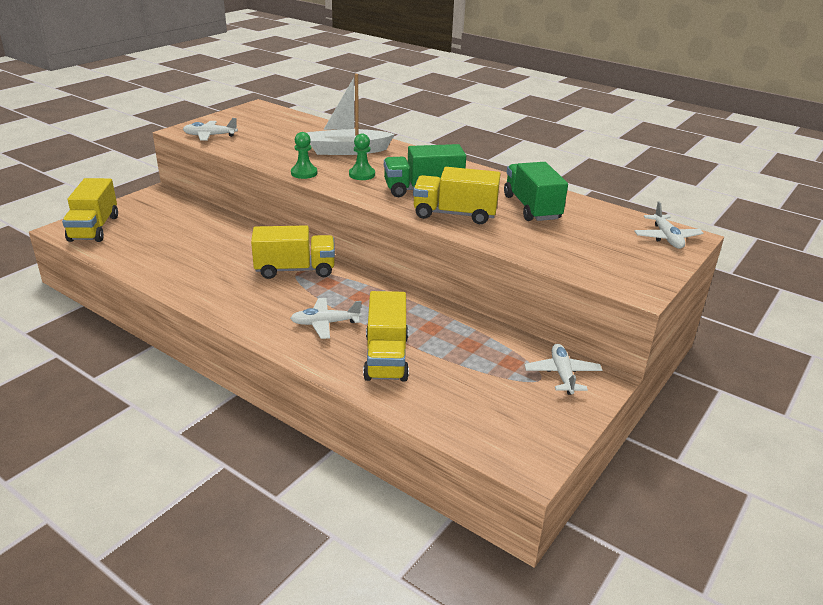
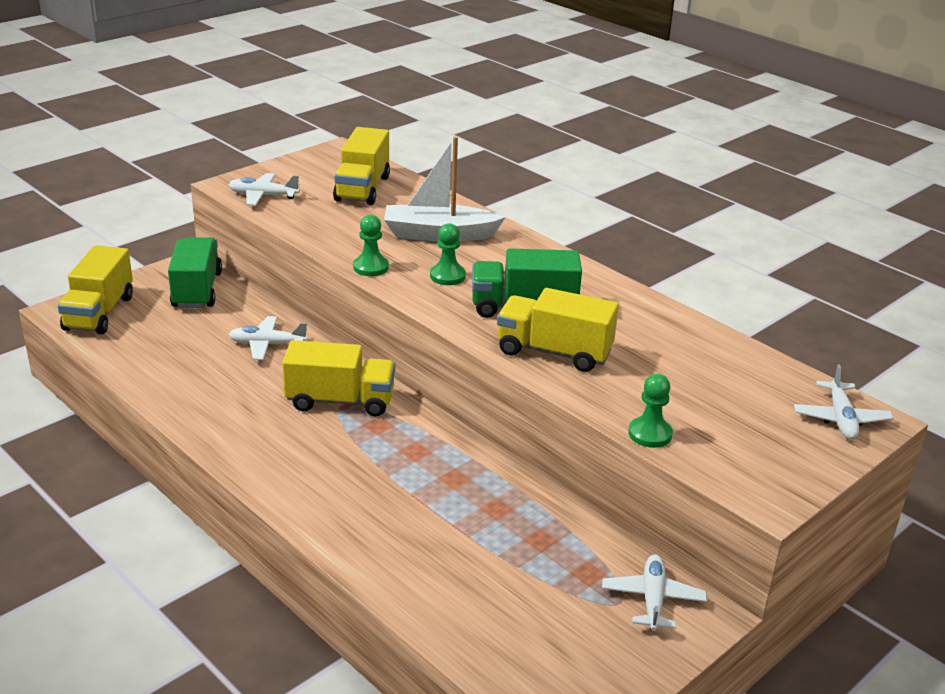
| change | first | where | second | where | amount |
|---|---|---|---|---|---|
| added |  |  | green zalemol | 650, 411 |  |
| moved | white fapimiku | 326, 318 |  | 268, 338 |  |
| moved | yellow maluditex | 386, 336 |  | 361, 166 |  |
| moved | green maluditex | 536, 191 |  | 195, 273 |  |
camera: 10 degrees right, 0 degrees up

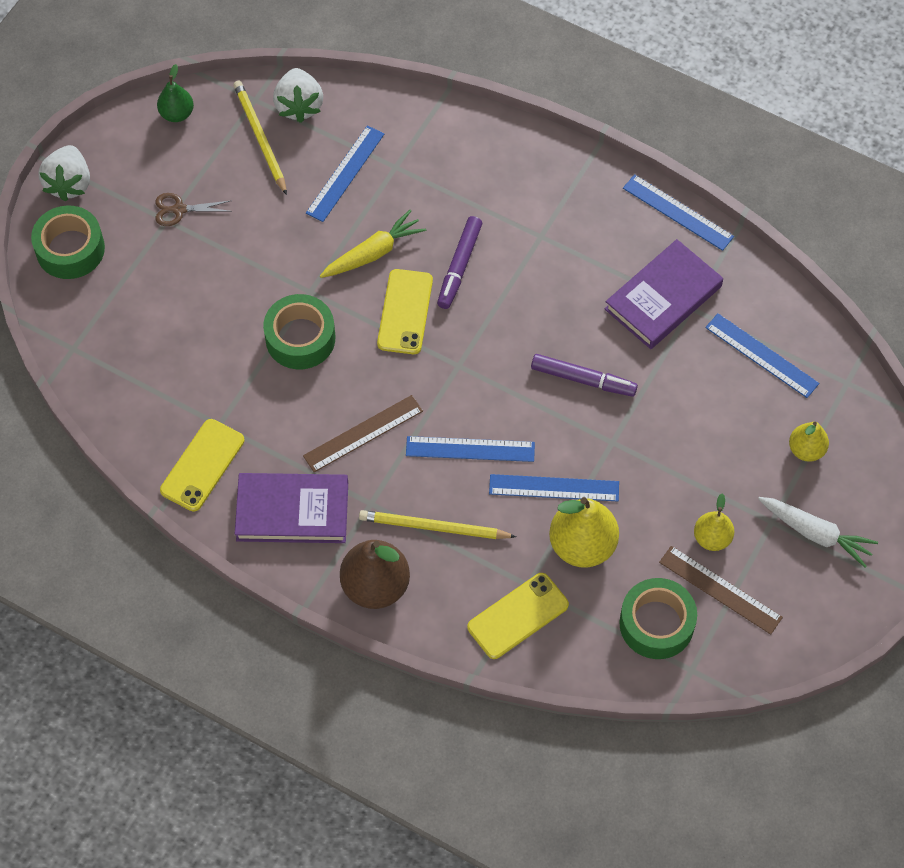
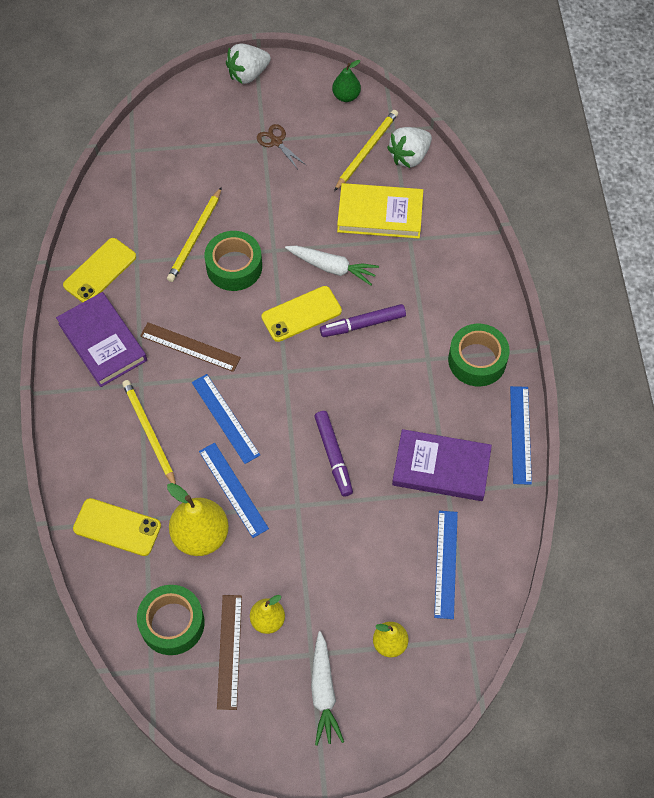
| change | first | where | second | where | amount |
|---|---|---|---|---|---|
| removed | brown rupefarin | 375, 574 |  |  |  |
| added |  |  | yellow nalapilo | 194, 234 |  |
| moved | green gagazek | 68, 242 |  | 479, 355 |  |
| replaced | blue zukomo | 345, 173 | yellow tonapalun | 380, 211 |  |
| recoloured | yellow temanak | 373, 244 | white temanak | 332, 265 |  |
| turned | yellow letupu | 202, 465 |  | 99, 270 | 45 degrees counterclockwise |
camera: 55 degrees right, 0 degrees up

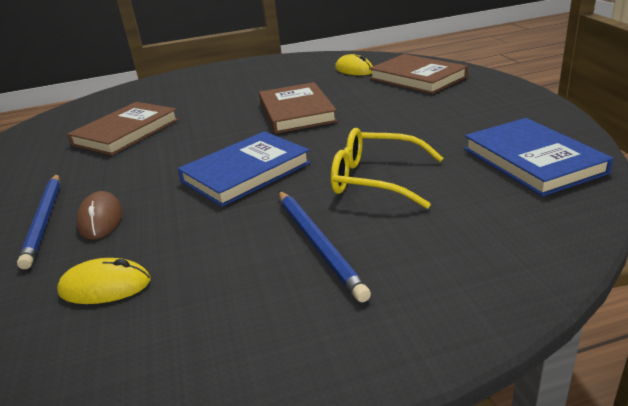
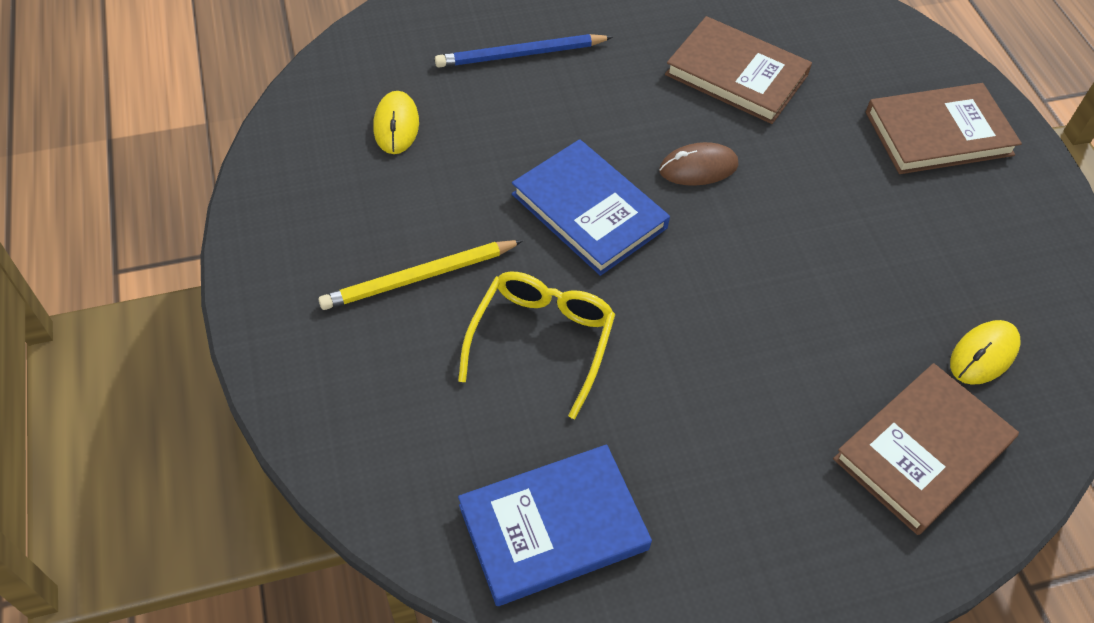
| change | first | where | second | where | amount |
|---|---|---|---|---|---|
| moved | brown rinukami | 99, 215 |  | 699, 164 |  |
| moved | brown tonapalun | 298, 108 |  | 944, 128 |  |
| recoloured | blue nalapilo | 325, 246 | yellow nalapilo | 420, 275 |  |
camera: 85 degrees right, 25 degrees up

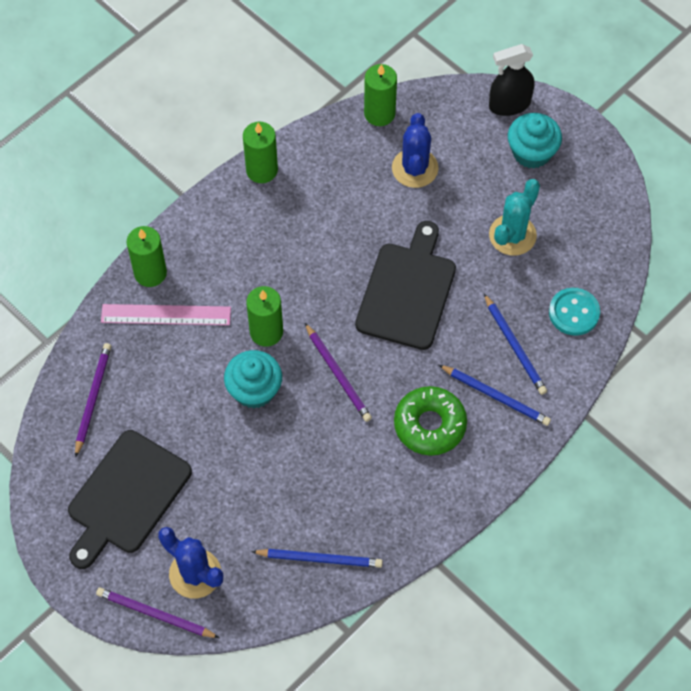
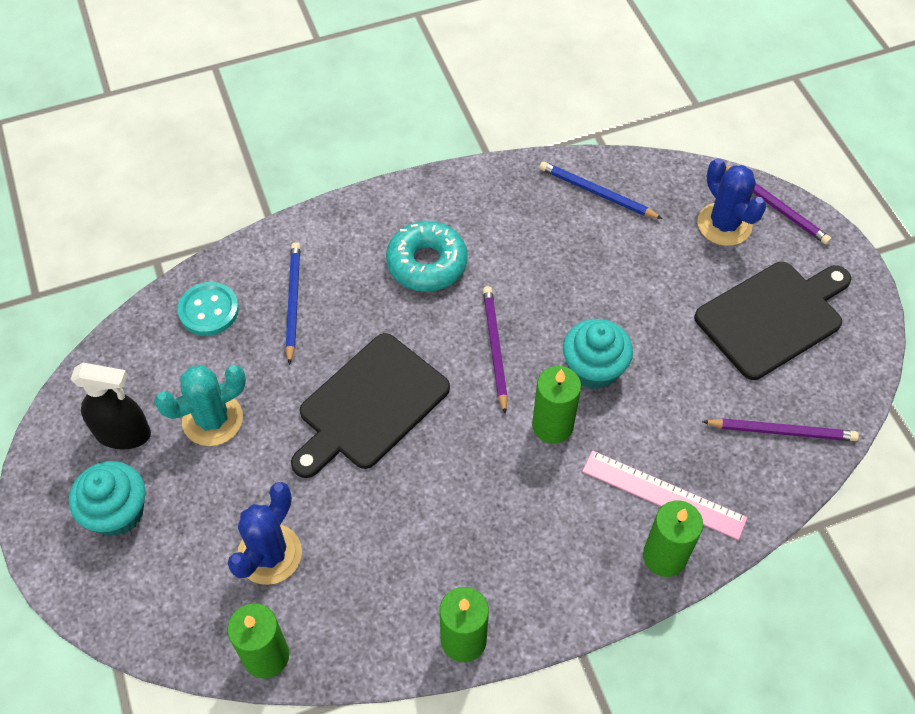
| change | first | where | second | where | amount |
|---|---|---|---|---|---|
| removed | blue nalapilo | 495, 395 |  |  |  |
| moved | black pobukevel | 512, 80 |  | 111, 406 |  |
| recoloured | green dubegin | 430, 421 | turquoise dubegin | 427, 256 |  |
| turned | purple nalapilo | 93, 400 |  | 780, 429 | 120 degrees counterclockwise |
camera: 155 degrees left, 5 degrees down

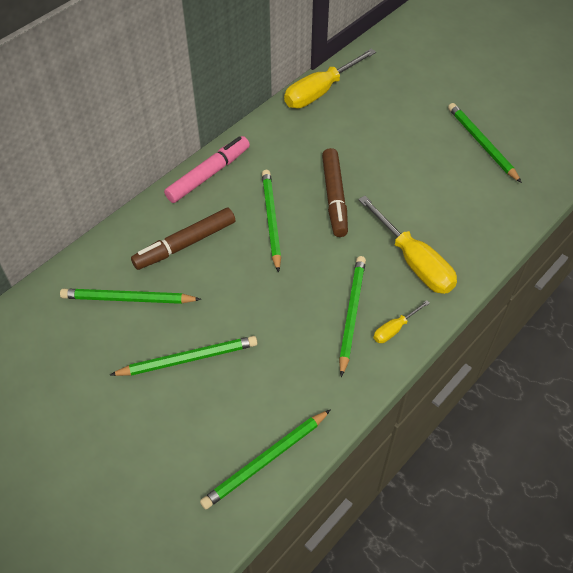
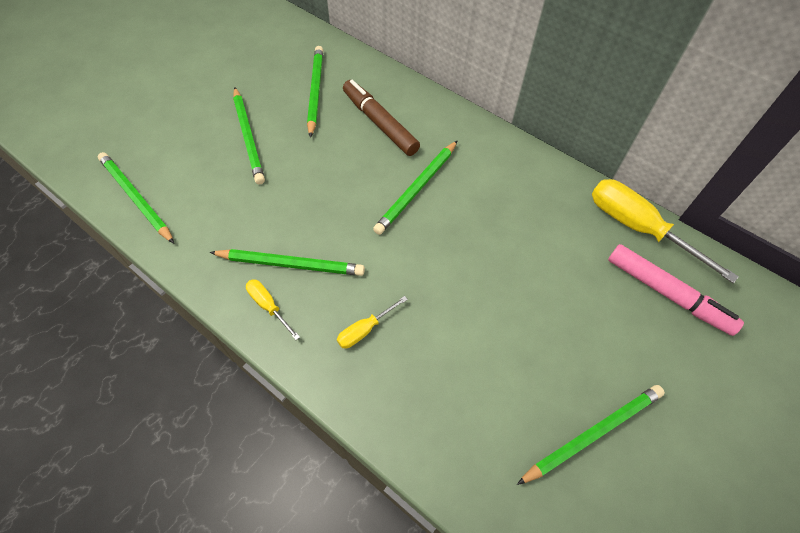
| change | first | where | second | where | amount |
|---|---|---|---|---|---|
| removed | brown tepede | 335, 192 |  |  |  |
| moved | pink tepede | 207, 169 |  | 676, 290 |  |
| turned | green nalapilo | 271, 221 |  | 415, 187 | 135 degrees clockwise |
| resized | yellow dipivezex | 407, 245 |  | 372, 322 | x0.48 |
camera: 85 degrees right, 5 degrees up

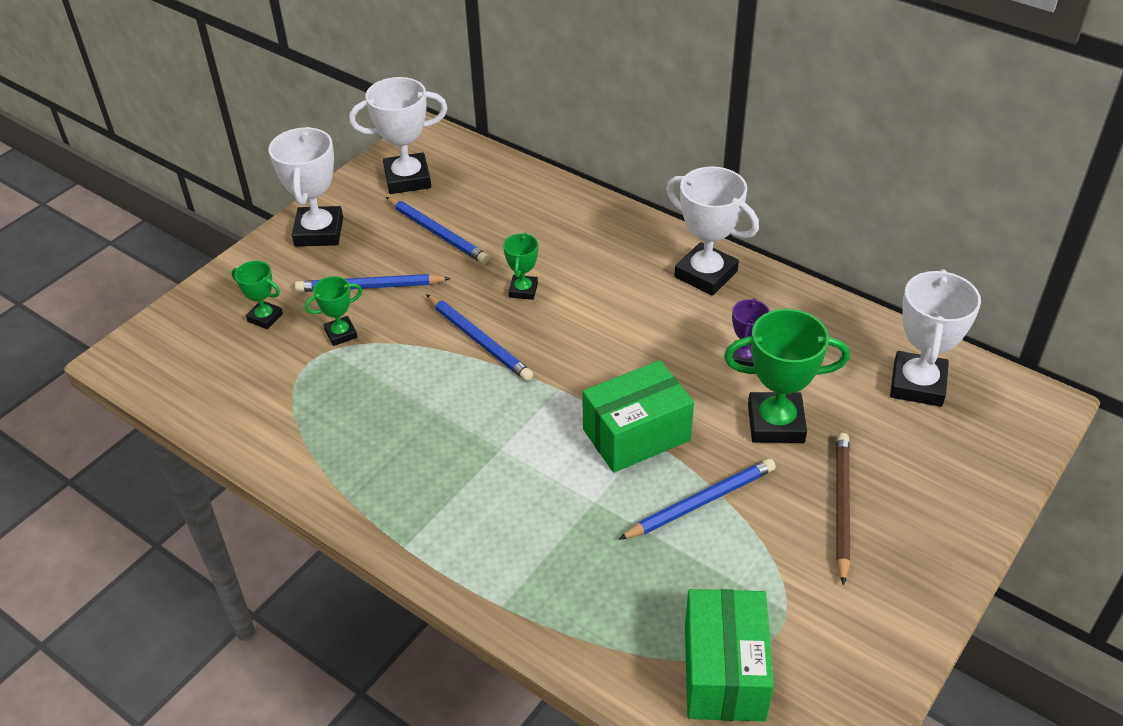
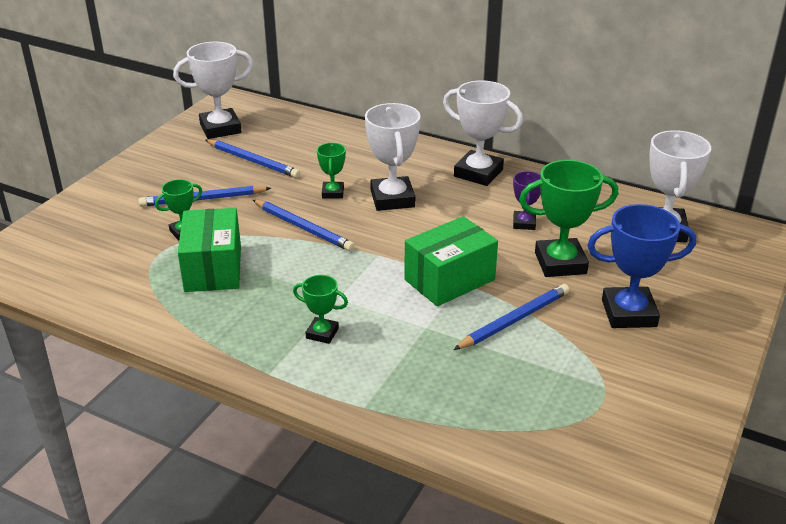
| change | first | where | second | where | amount |
|---|---|---|---|---|---|
| moved | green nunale | 257, 295 |  | 320, 309 |  |
| moved | white nunale | 306, 187 |  | 393, 157 |  |
| moved | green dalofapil | 729, 655 |  | 209, 250 |  |
| replaced | brown nalapilo | 843, 509 | blue nunale | 641, 266 |  |
camera: 10 degrees left, 10 degrees down

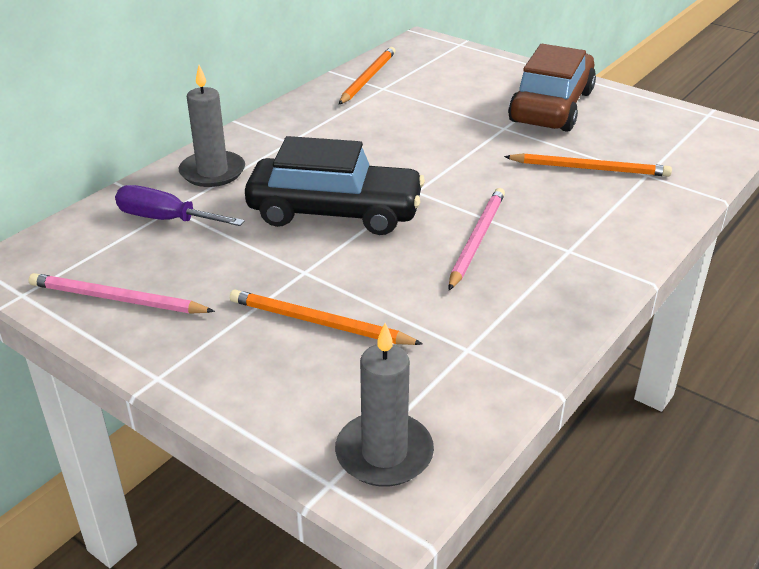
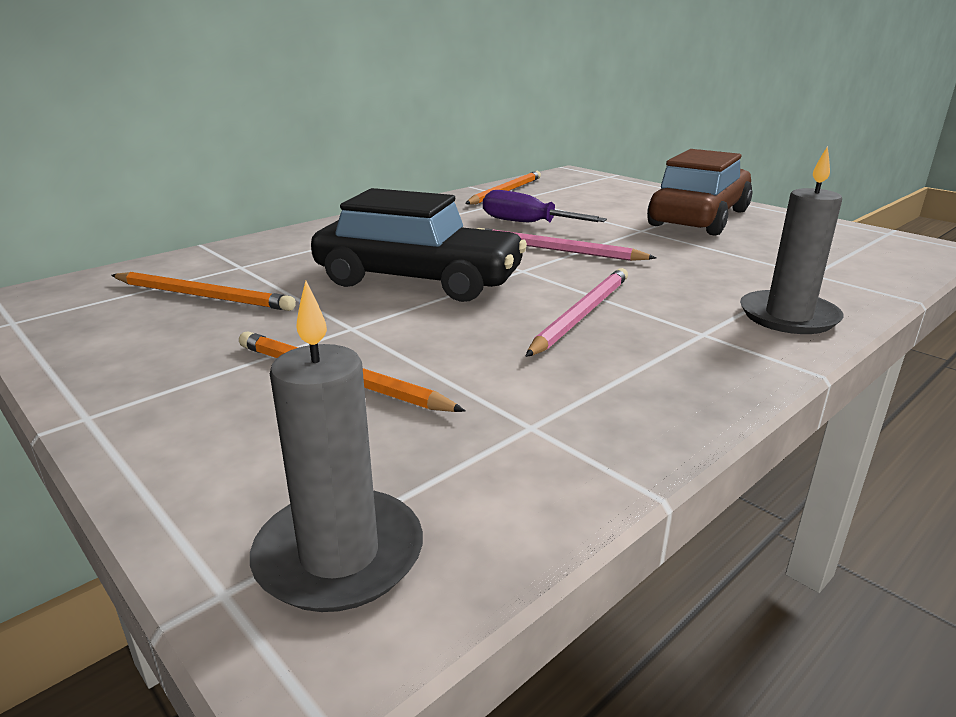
| change | first | where | second | where | amount |
|---|---|---|---|---|---|
| moved | pink nalapilo | 121, 293 |  | 566, 244 |  |
| moved | purple dipivezex | 180, 205 |  | 545, 206 |  |
| moved | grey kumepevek | 212, 126 |  | 792, 240 |  |
| moved | orange nalapilo | 588, 164 |  | 203, 291 |  |
camera: 10 degrees right, 10 degrees down

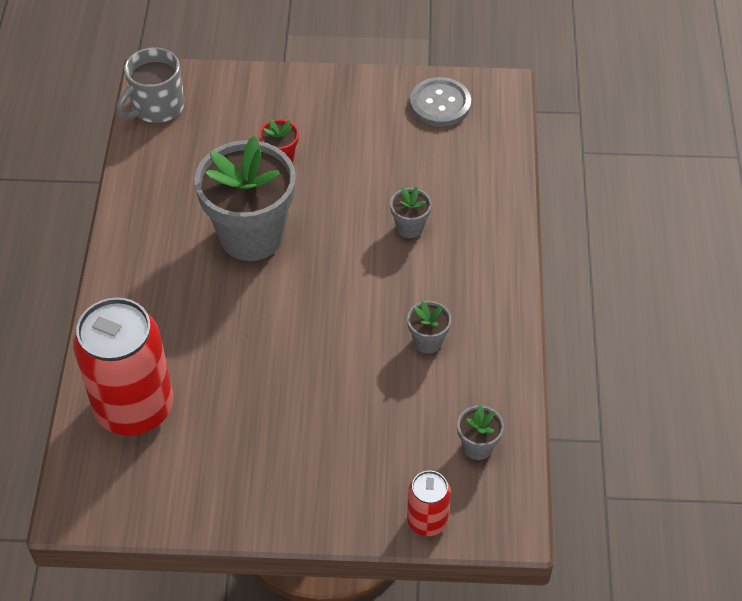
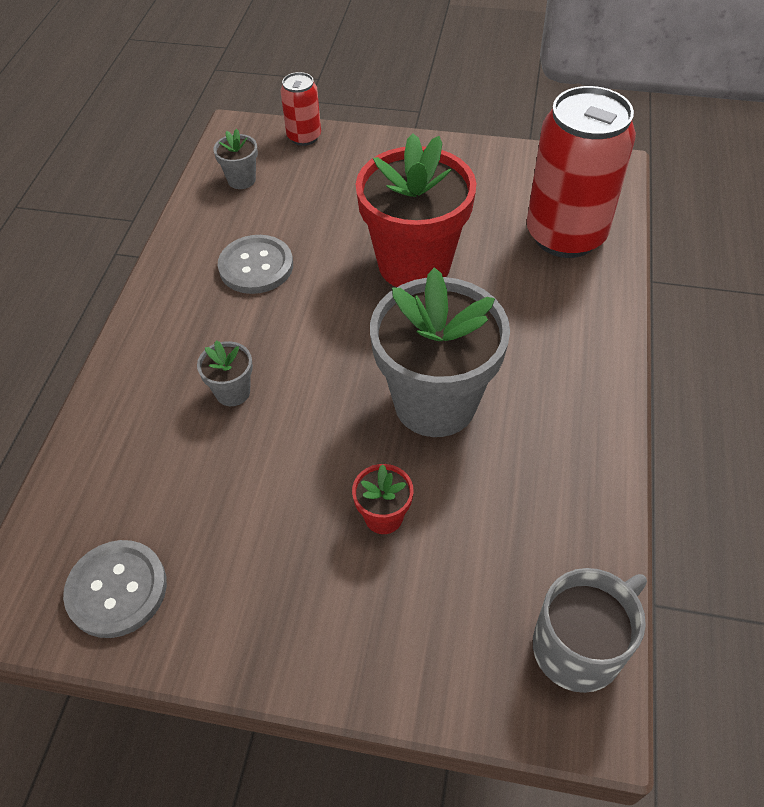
| change | first | where | second | where | amount |
|---|---|---|---|---|---|
| added |  |  | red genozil | 416, 210 |  |
| replaced | grey genozil | 429, 327 | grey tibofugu | 255, 264 |  |
camera: 170 degrees left, 0 degrees up

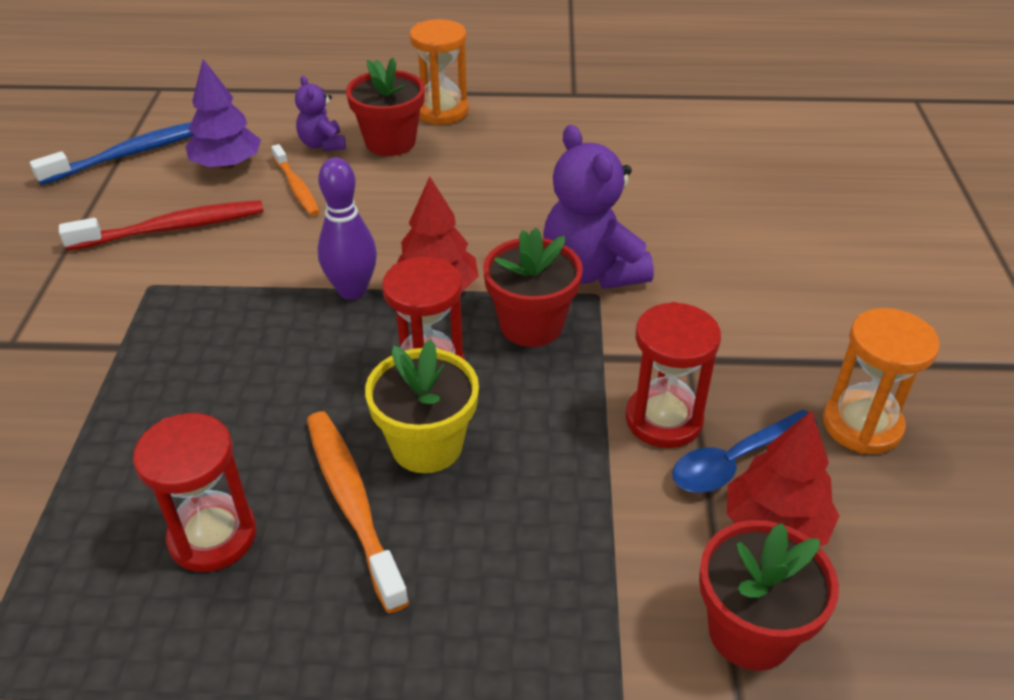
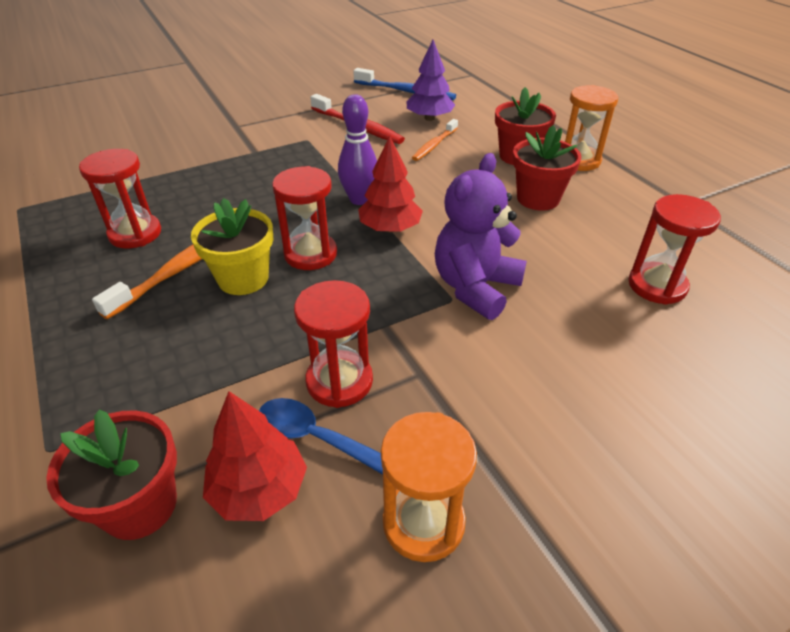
| change | first | where | second | where | amount |
|---|---|---|---|---|---|
| removed | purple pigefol | 320, 113 |  |  |  |
| added |  |  | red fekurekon | 674, 249 |  |
| moved | red genozil | 533, 287 |  | 547, 168 |  |
camera: 60 degrees right, 0 degrees up

